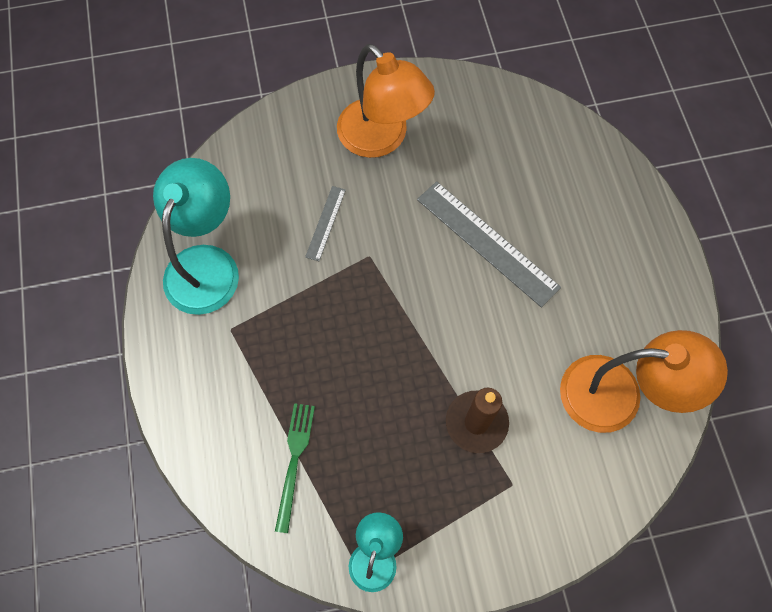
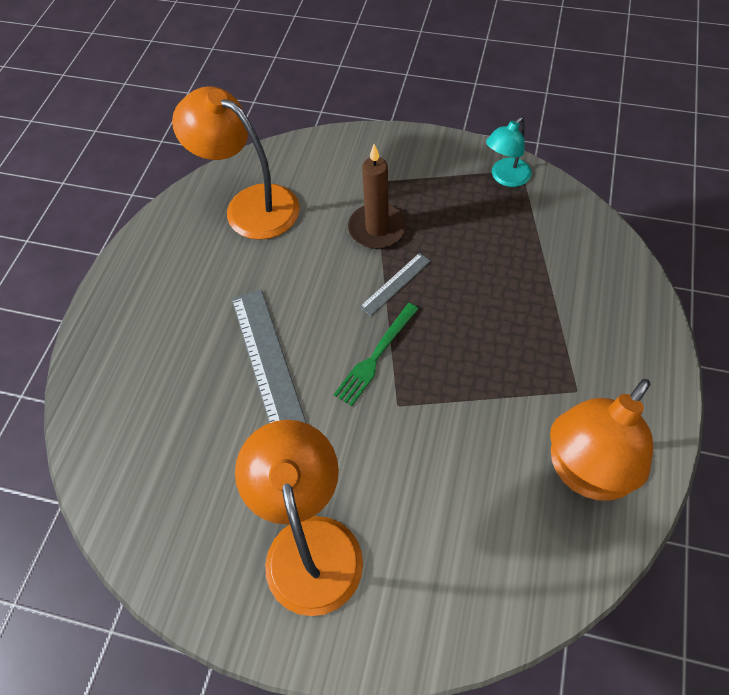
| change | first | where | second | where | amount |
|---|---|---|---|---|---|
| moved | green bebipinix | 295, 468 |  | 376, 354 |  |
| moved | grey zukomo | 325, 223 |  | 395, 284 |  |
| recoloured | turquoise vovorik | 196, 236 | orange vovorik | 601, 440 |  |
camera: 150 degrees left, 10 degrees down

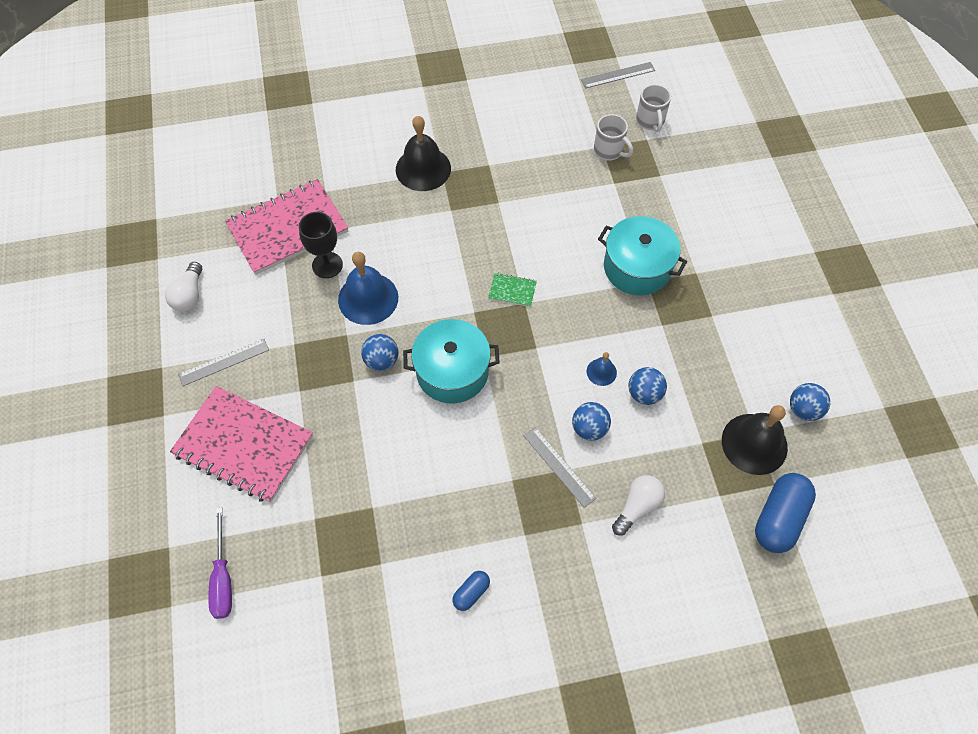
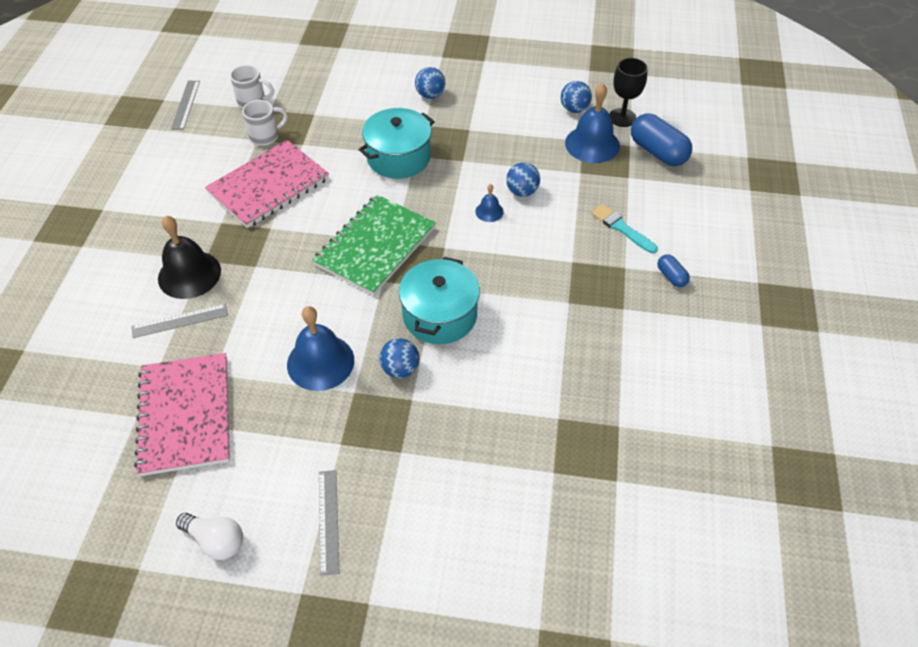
| change | first | where | second | where | amount |
|---|---|---|---|---|---|
| removed | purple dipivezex | 220, 563 |  |  |  |
| moved | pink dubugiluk | 241, 444 |  | 267, 184 |  |
| moved | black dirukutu | 321, 245 |  | 628, 92 |  |
| moved | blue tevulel | 471, 591 |  | 674, 270 |  |
| moved | grey zukomo | 559, 467 |  | 179, 321 |  |
| moved | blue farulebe | 591, 421 |  | 430, 83 |  |
| replaced | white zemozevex | 638, 505 | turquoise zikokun | 625, 229 |  |
| recoloured | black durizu | 755, 440 | blue durizu | 592, 123 |  |
| resized | green dubugiluk | 512, 290 |  | 374, 245 | x2.44 |
camera: 70 degrees left, 10 degrees down

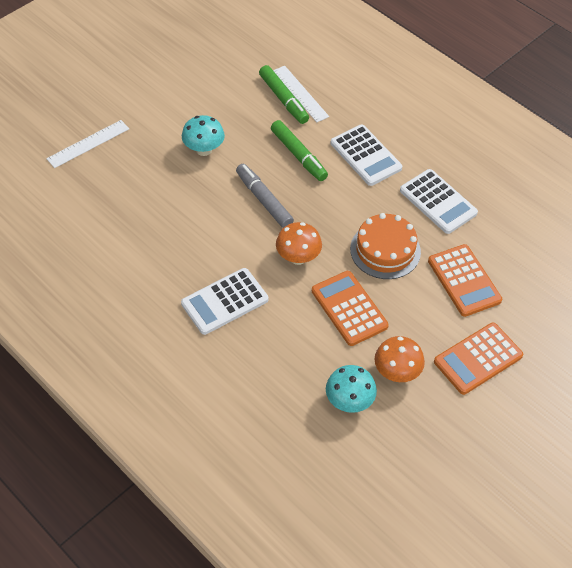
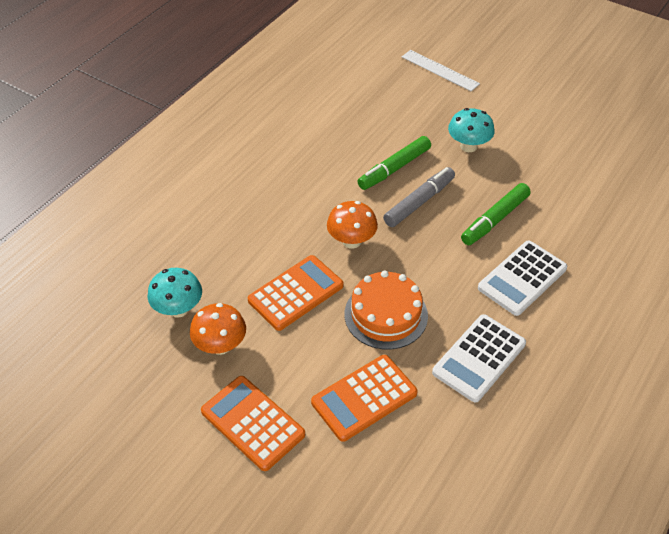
| change | first | where | second | where | amount |
|---|---|---|---|---|---|
| removed | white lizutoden | 224, 301 |  |  |  |
| removed | white zukomo | 301, 94 |  |  |  |
| moved | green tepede | 284, 94 |  | 394, 163 |  |
camera: 80 degrees right, 5 degrees down

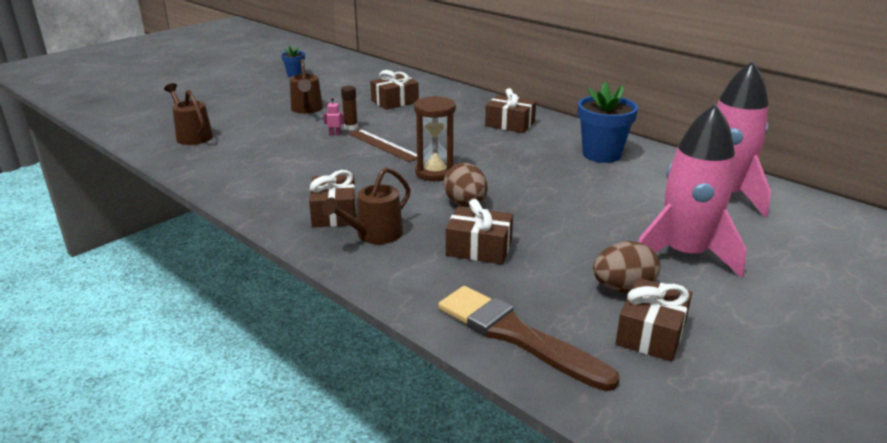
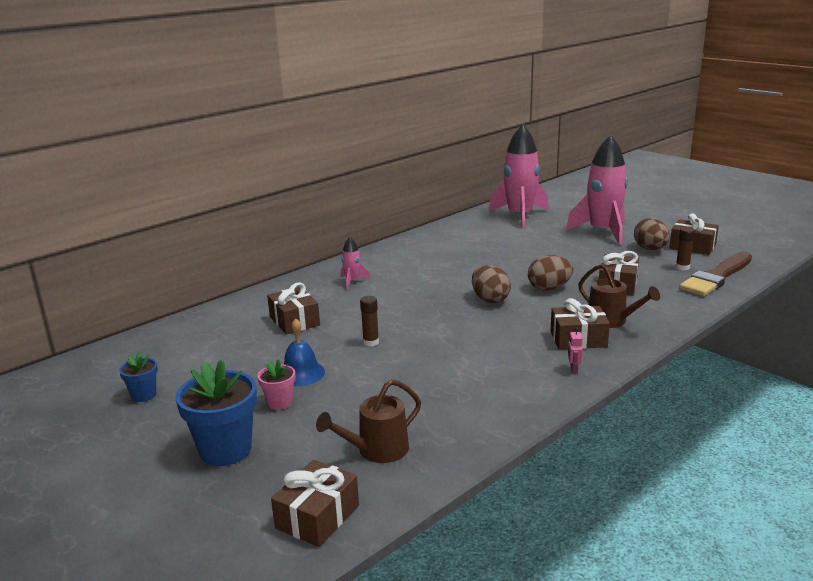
| change | first | where | second | where | amount |
|---|---|---|---|---|---|
| removed | brown zukomo | 382, 145 |  |  |  |
| added |  |  | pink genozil | 276, 384 |  |
| added |  |  | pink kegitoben | 356, 263 |  |
| added |  |  | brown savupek | 685, 248 |  |
| moved | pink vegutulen | 334, 117 |  | 575, 350 |  |
| moved | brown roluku | 510, 110 |  | 315, 503 |  |
| moved | blue genozil | 608, 122 |  | 216, 412 |  |
| replaced | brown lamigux | 306, 86 | blue durizu | 304, 352 |  |
| replaced | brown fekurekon | 435, 138 | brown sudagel | 491, 284 |  |
camera: 85 degrees left, 5 degrees down

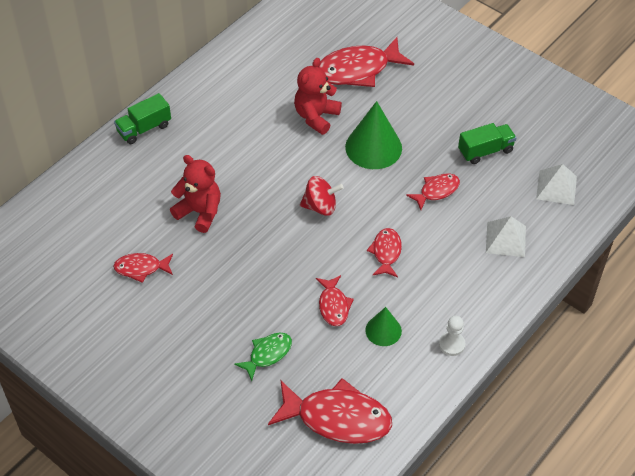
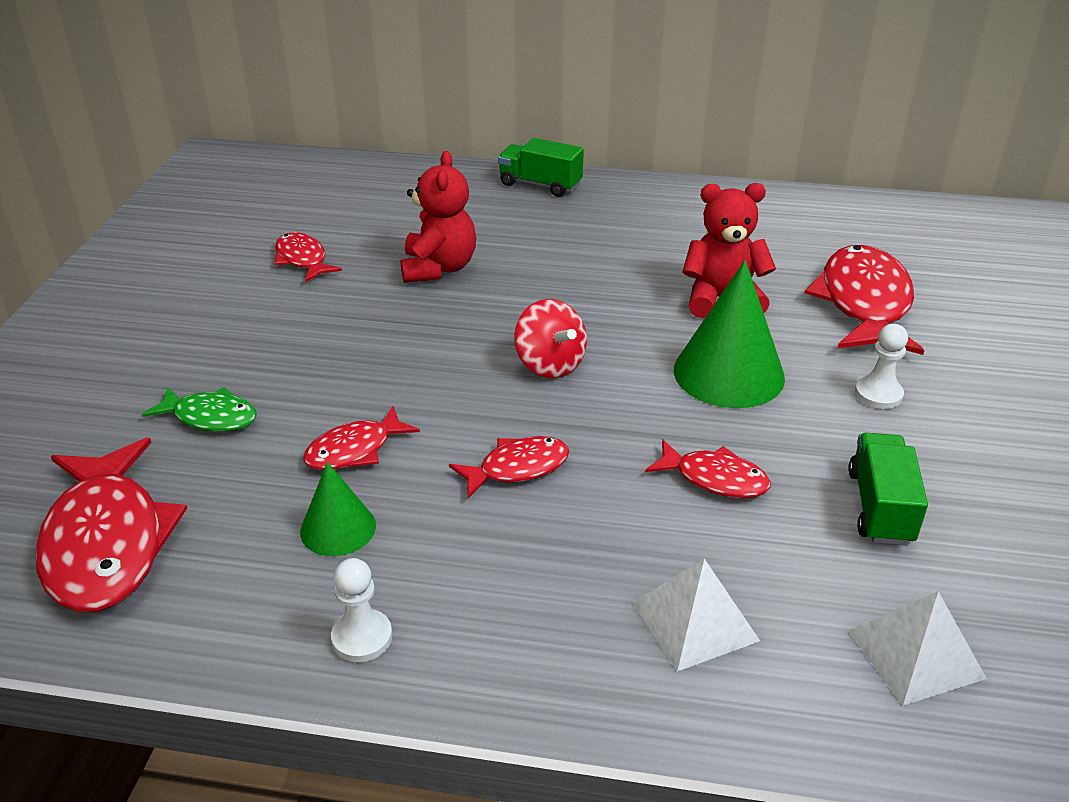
| change | first | where | second | where | amount |
|---|---|---|---|---|---|
| added |  |  | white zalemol | 881, 366 |  |
| turned | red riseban | 366, 62 |  | 864, 300 | 60 degrees clockwise |
| turned | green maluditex | 487, 143 |  | 888, 489 | 120 degrees counterclockwise |
camera: 60 degrees right, 15 degrees down

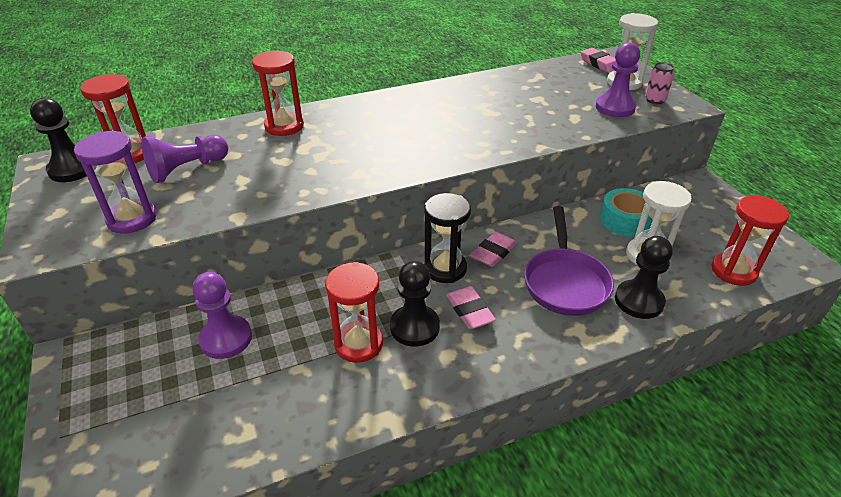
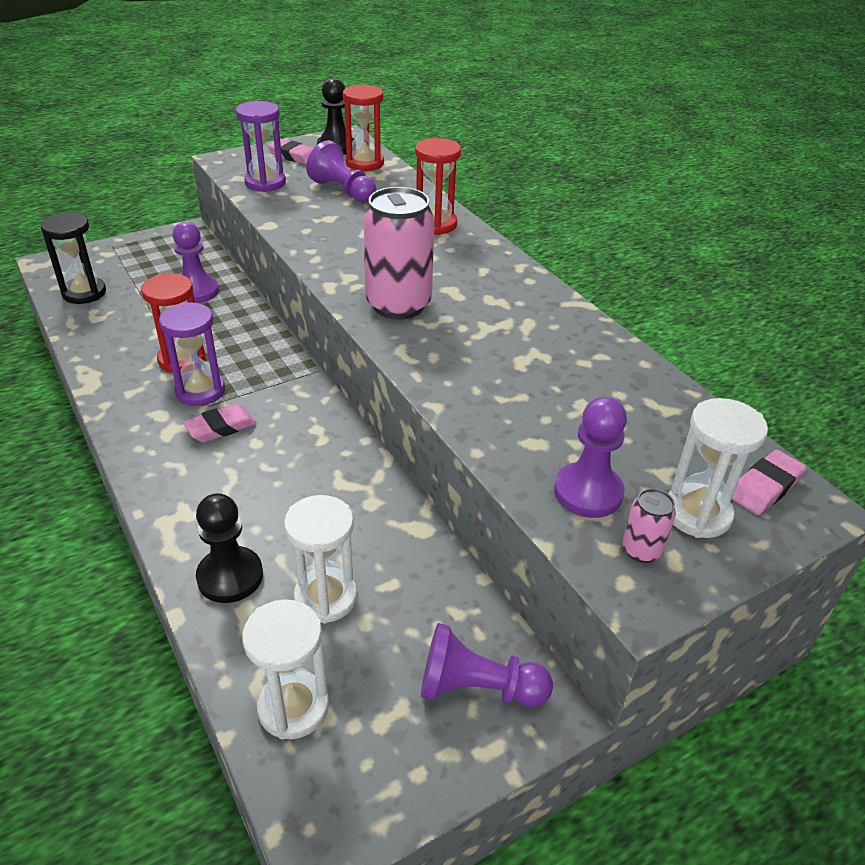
| change | first | where | second | where | amount |
|---|---|---|---|---|---|
| removed | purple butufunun | 569, 261 |  |  |  |
| removed | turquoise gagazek | 626, 212 |  |  |  |
| added |  |  | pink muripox | 399, 253 |  |
| added |  |  | purple zalemol | 487, 665 |  |
| moved | black fekurekon | 447, 238 |  | 73, 258 |  |
| moved | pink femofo | 494, 249 |  | 291, 151 |  |
| replaced | black zalemol | 415, 304 | purple fekurekon | 192, 354 |  |
| recoloured | red fekurekon | 750, 240 | white fekurekon | 285, 669 |  |
camera: 80 degrees right, 0 degrees up

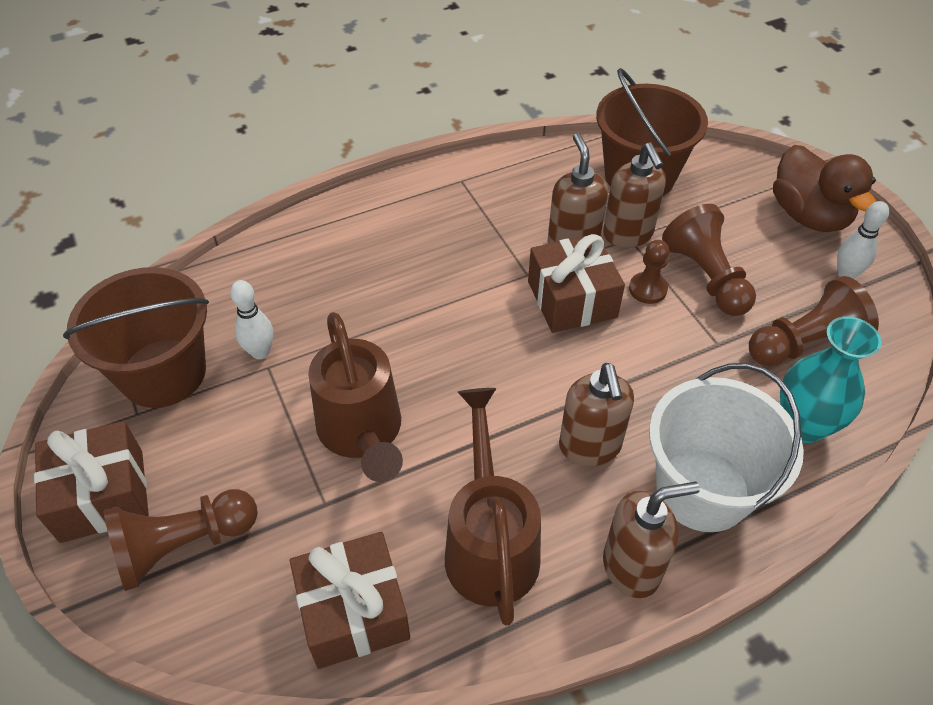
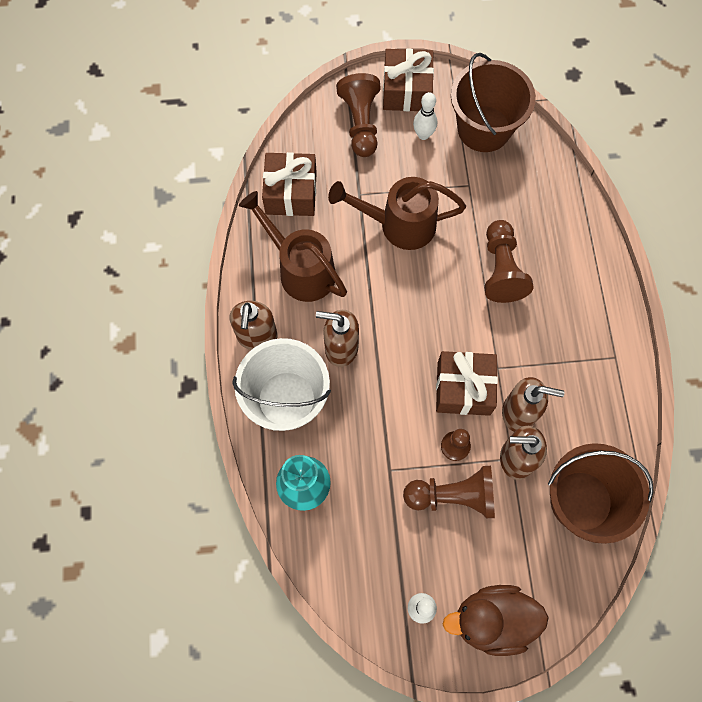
| change | first | where | second | where | amount |
|---|---|---|---|---|---|
| moved | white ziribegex | 251, 319 |  | 425, 116 |  |
| moved | brown zalemol | 814, 321 |  | 508, 261 |  |
| turned | brown lamigux | 493, 507 |  | 293, 246 | 150 degrees counterclockwise |
camera: 110 degrees right, 20 degrees up

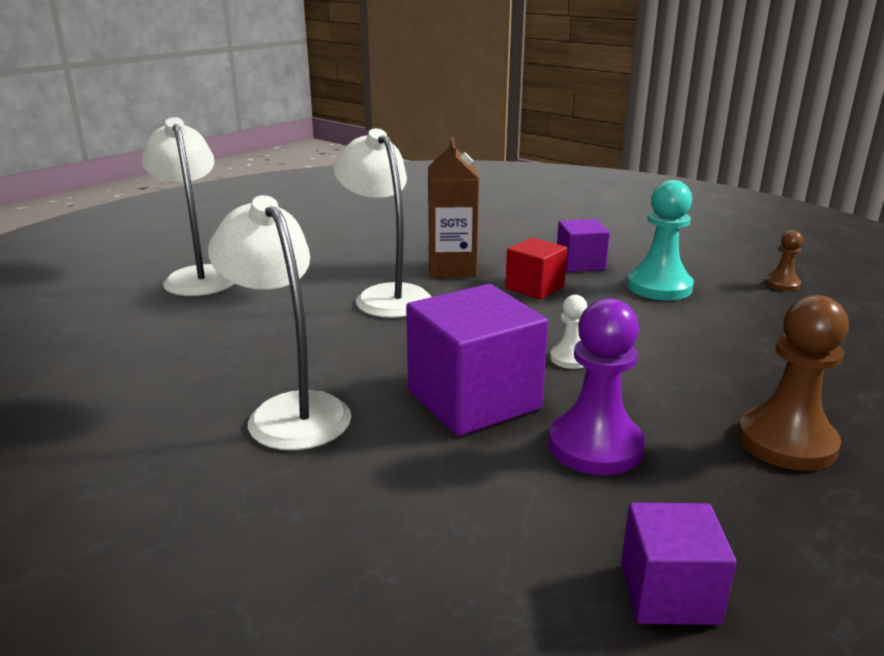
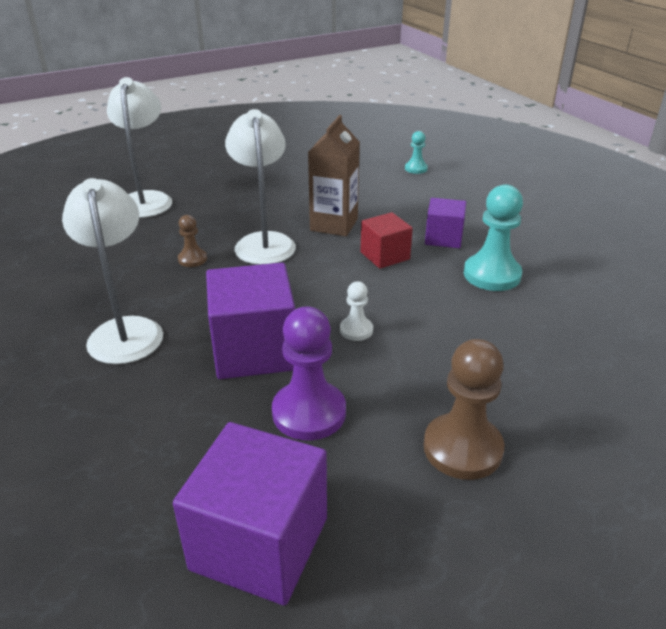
| change | first | where | second | where | amount |
|---|---|---|---|---|---|
| added |  |  | turquoise zalemol | 416, 152 |  |
| moved | brown zalemol | 784, 260 |  | 192, 241 |  |
| resized | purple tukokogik | 679, 564 |  | 250, 514 | x1.73 |
camera: 20 degrees right, 10 degrees up

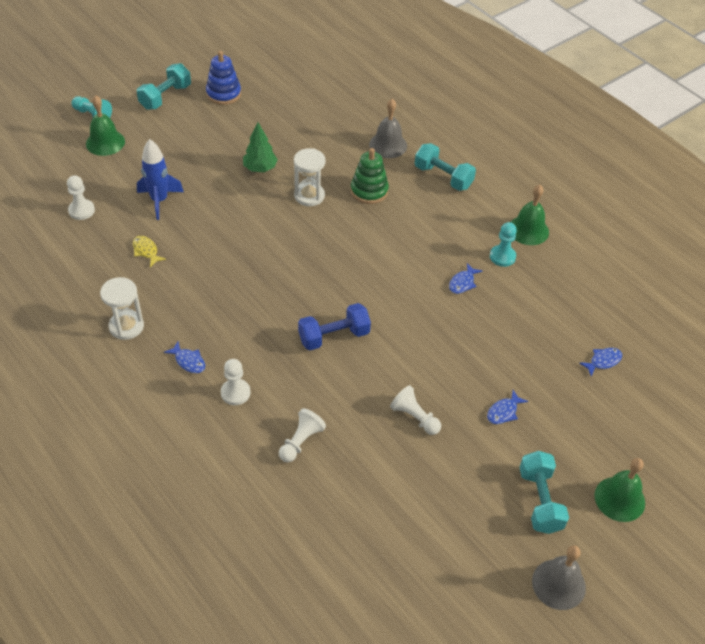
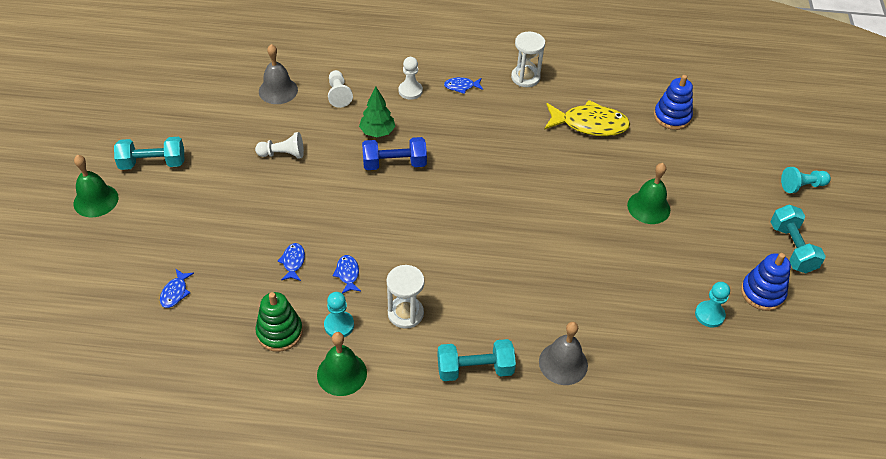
| change | first | where | second | where | amount |
|---|---|---|---|---|---|
| removed | blue kegitoben | 160, 179 |  |  |  |
| added |  |  | turquoise zalemol | 712, 305 |  |
| moved | green durizu | 105, 125 |  | 648, 193 |  |
| moved | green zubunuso | 260, 147 |  | 377, 112 |  |
| moved | white fekurekon | 309, 177 |  | 406, 297 |  |
| moved | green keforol | 370, 176 |  | 279, 322 |  |
| moved | blue riseban | 507, 407 |  | 291, 262 |  |
| moved | grey durizu | 559, 577 |  | 278, 74 |  |
| replaced | white zalemol | 81, 197 | blue keforol | 673, 102 |  |
| turned | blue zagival | 334, 326 |  | 394, 153 | 60 degrees clockwise |
| turned | turquoise zagival | 544, 492 |  | 149, 153 | 45 degrees counterclockwise |
| resized | yellow riseban | 149, 251 |  | 587, 118 | x2.11 |
camera: 135 degrees right, 0 degrees up

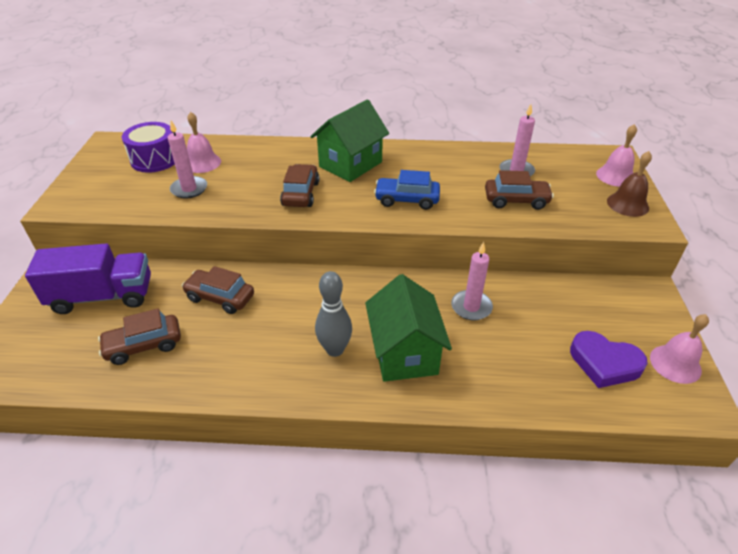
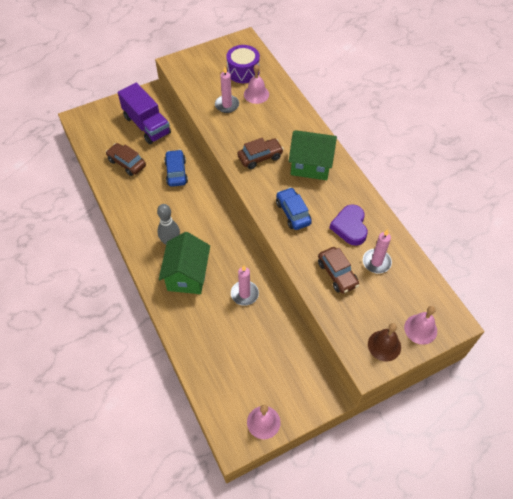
| change | first | where | second | where | amount |
|---|---|---|---|---|---|
| moved | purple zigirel | 609, 359 |  | 349, 225 |  |
| recoloured | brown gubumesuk | 218, 290 | blue gubumesuk | 176, 168 |  |
| turned | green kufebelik | 408, 328 |  | 184, 263 | 45 degrees counterclockwise |
camera: 60 degrees right, 15 degrees up

